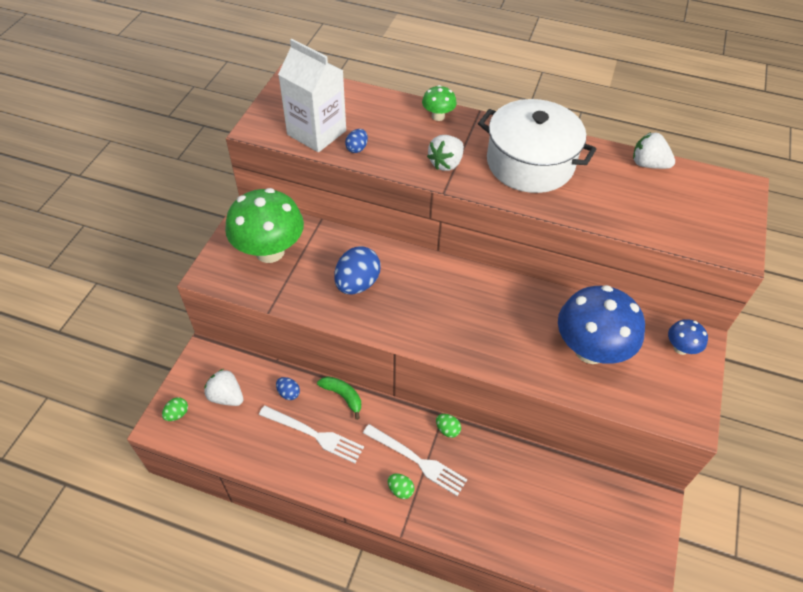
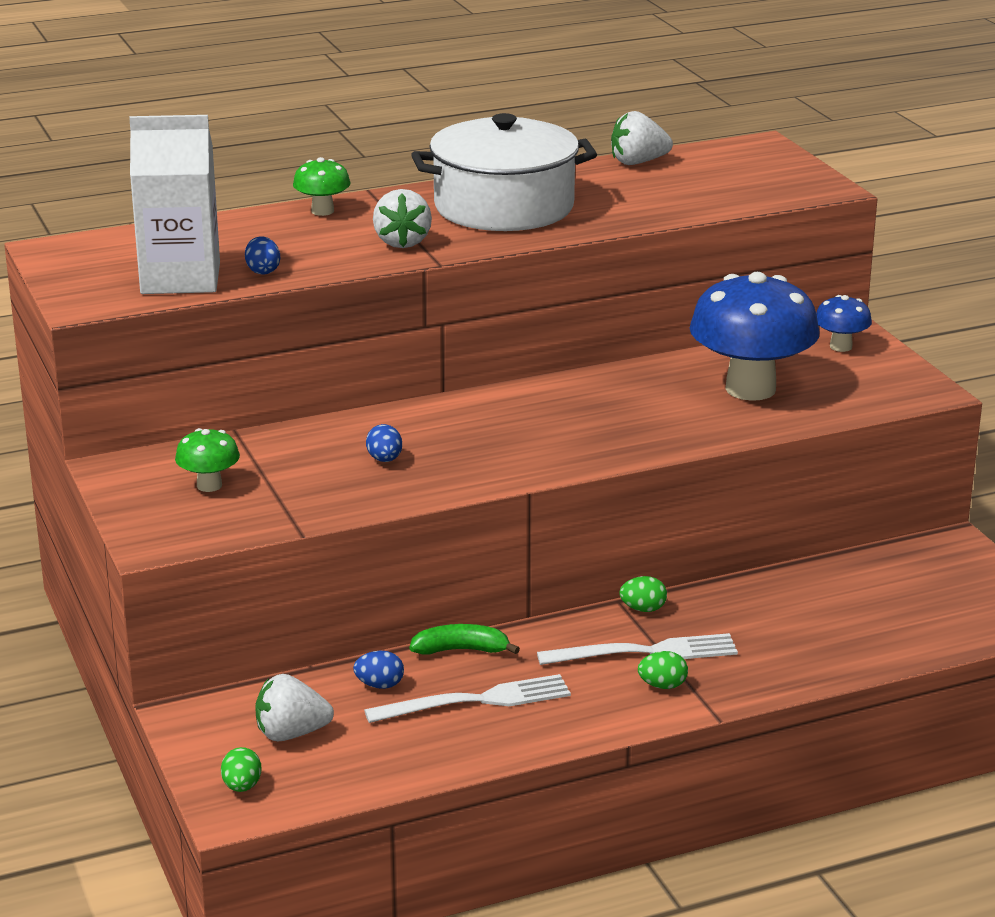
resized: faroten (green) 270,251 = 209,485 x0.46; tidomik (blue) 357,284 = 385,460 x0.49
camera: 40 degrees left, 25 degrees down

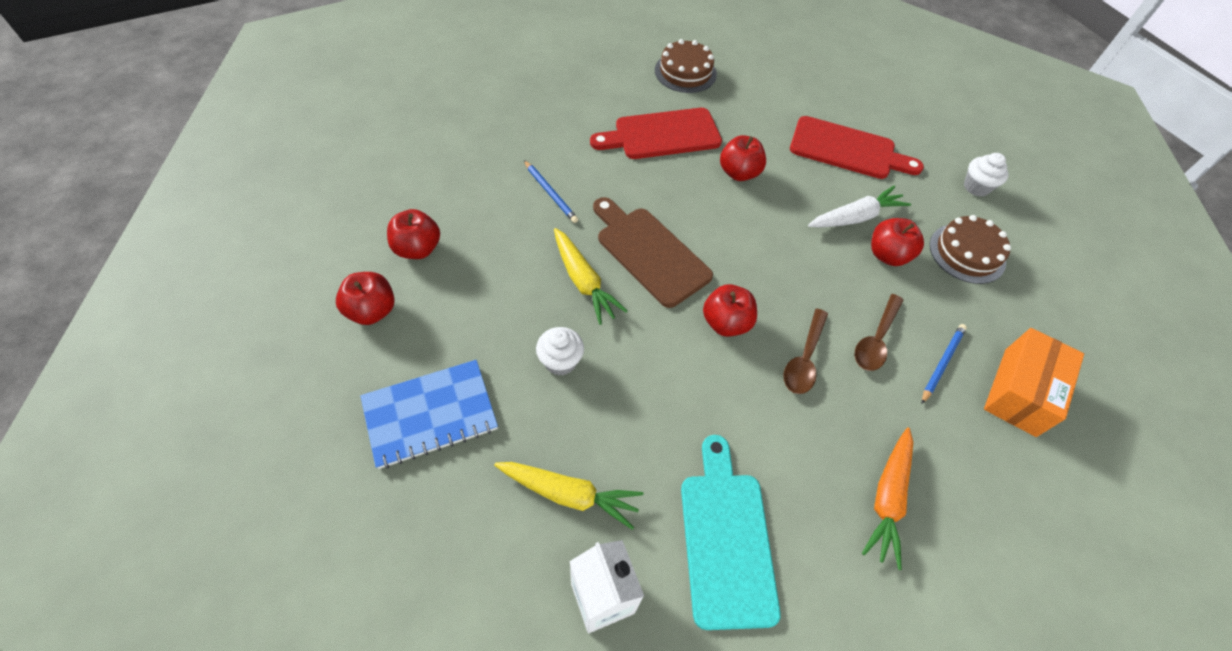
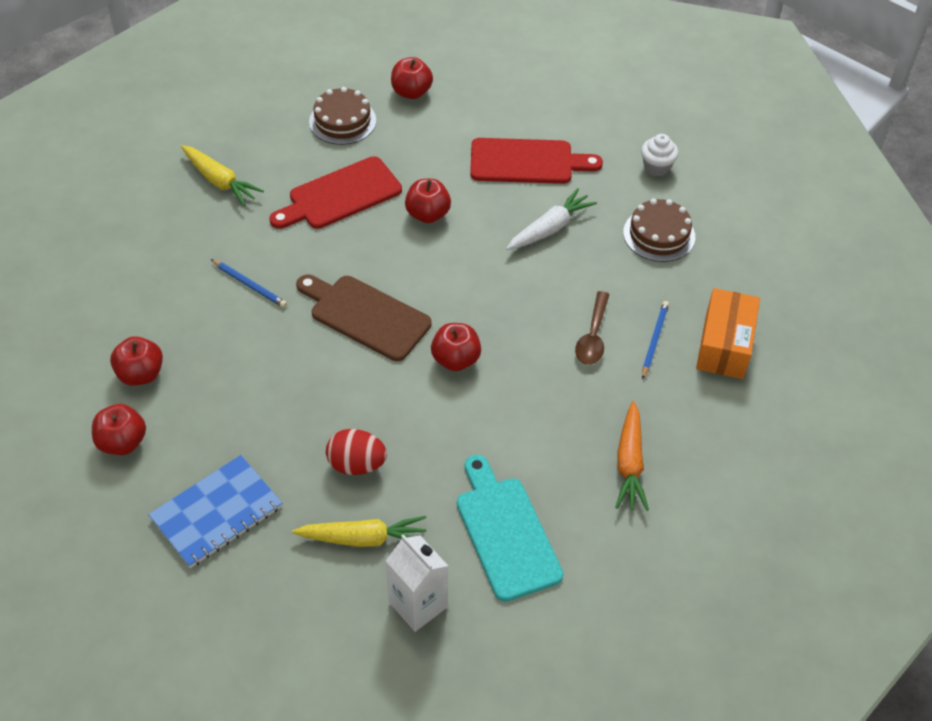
removed: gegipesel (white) 560,361; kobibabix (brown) 804,359
added: tidomik (red) 356,464
moved: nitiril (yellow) 583,282 to 220,181; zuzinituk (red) 887,255 to 411,92
camera: 15 degrees left, 5 degrees down

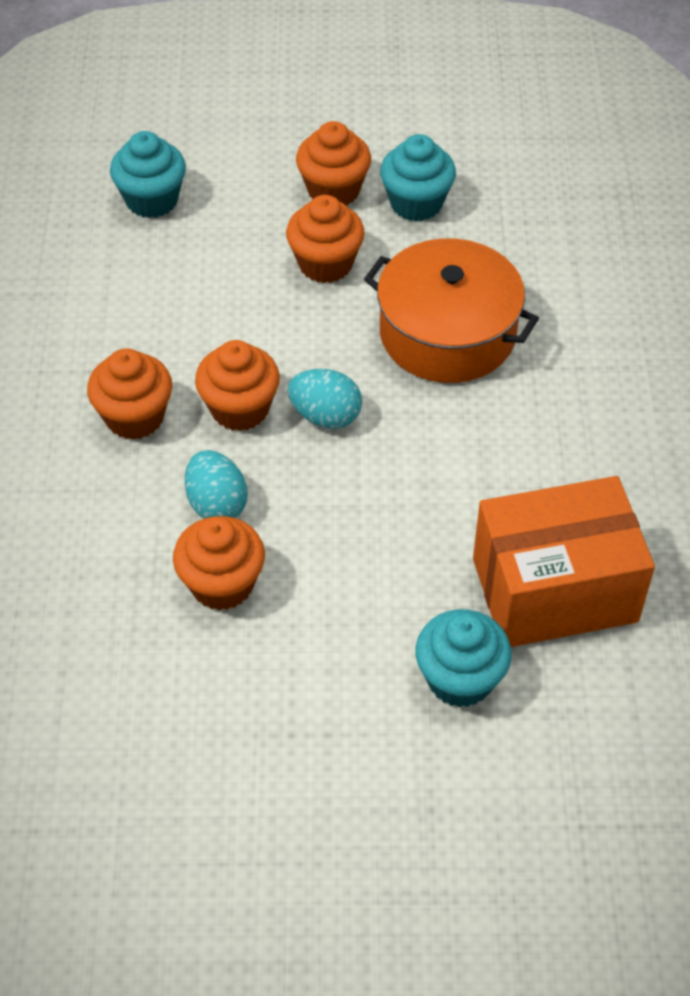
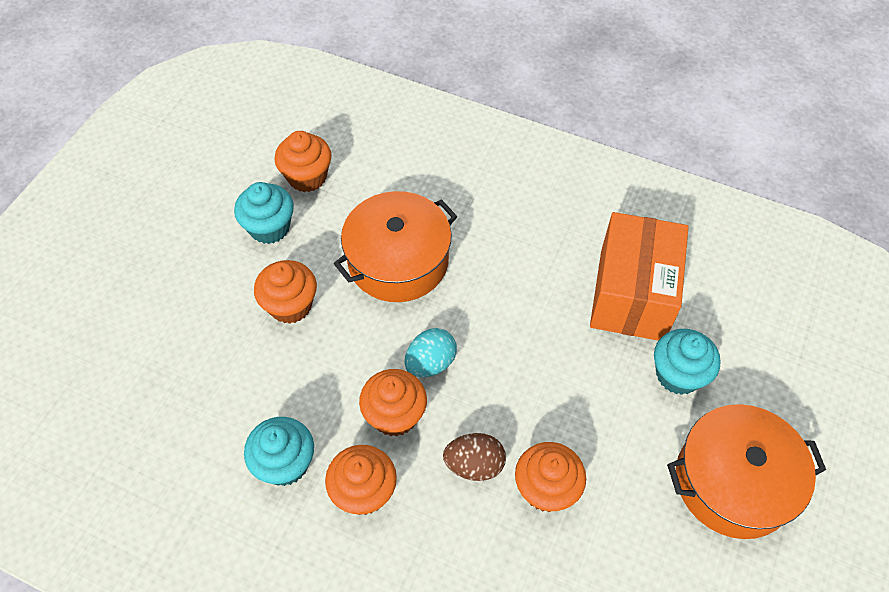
added: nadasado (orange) 733,481
moved: gegipesel (turquoise) 152,200 to 285,463; gegipesel (orange) 333,190 to 307,177
recoloured: tidomik (turquoise) 217,504 to tidomik (brown) 474,465
camera: 65 degrees left, 5 degrees up

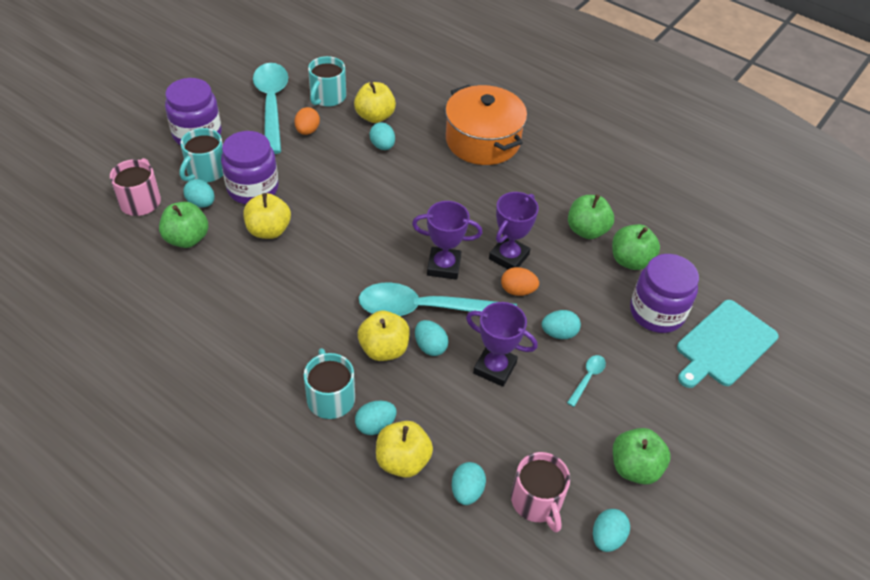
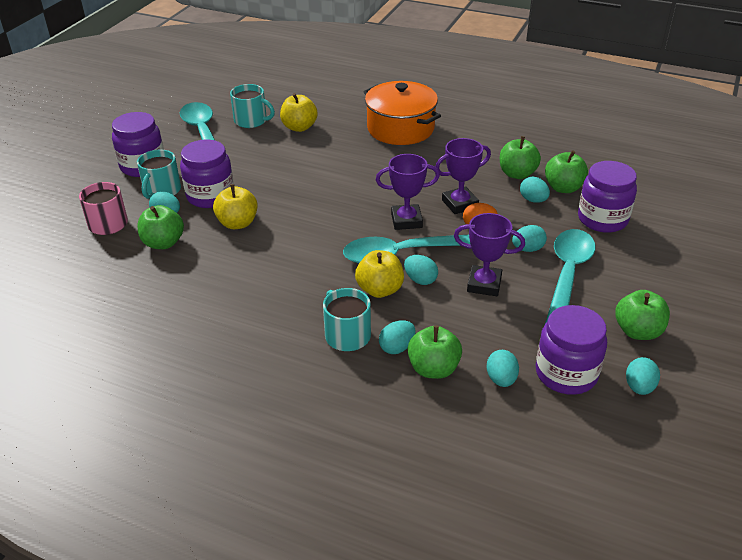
removed: tidomik (orange) 307,131; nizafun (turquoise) 724,345
moved: tidomik (turquoise) 382,146 to 533,200
replaced: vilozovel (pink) 537,501 to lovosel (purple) 566,373
recoloured: zuzinituk (yellow) 403,460 to zuzinituk (green) 433,368
turned: vilozovel (turquoise) 327,97 = 251,121 75 degrees counterclockwise; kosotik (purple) 508,257 = 459,204 45 degrees clockwise
resized: kobibabix (turquoise) 587,378 = 567,276 x2.47
camera: 10 degrees left, 10 degrees down

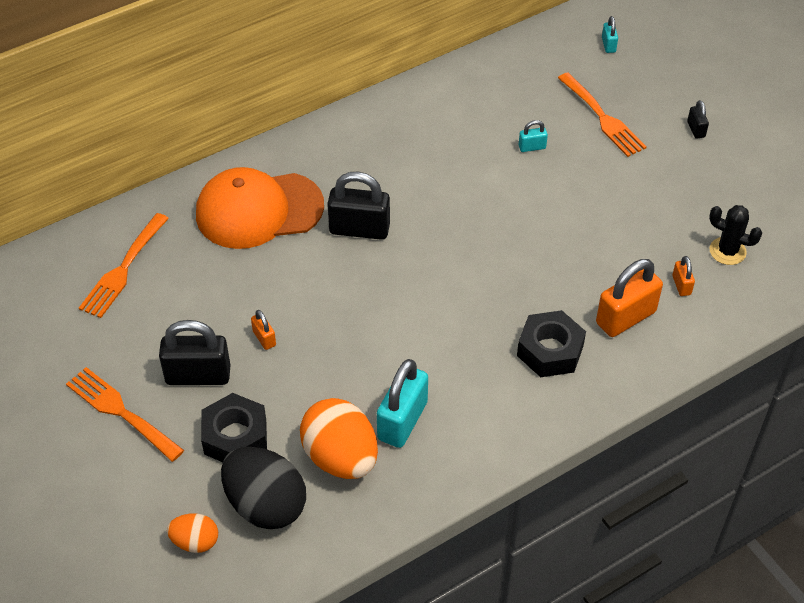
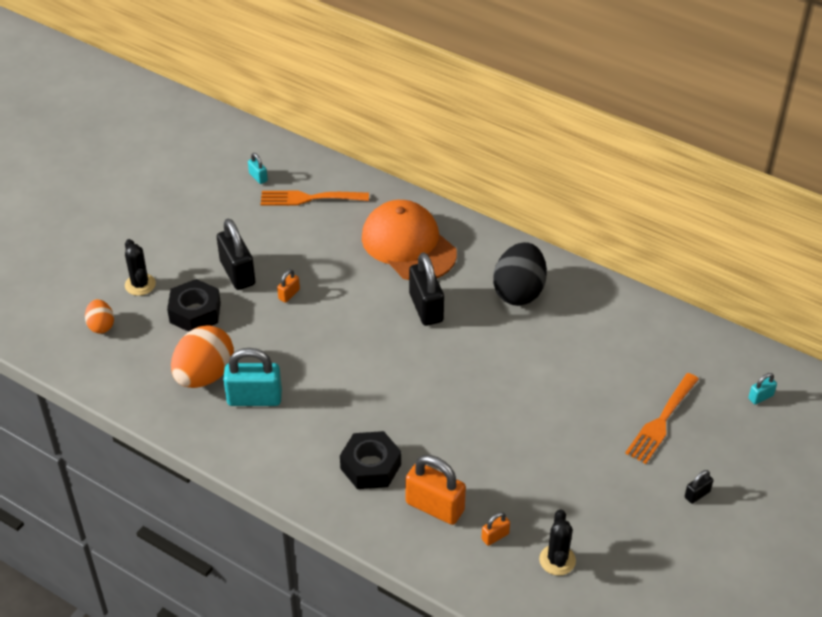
removed: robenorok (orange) 120,412
added: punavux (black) 140,284
moved: tidomik (black) 265,505 to 519,292; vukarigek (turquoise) 532,147 to 258,177
camera: 65 degrees right, 5 degrees down

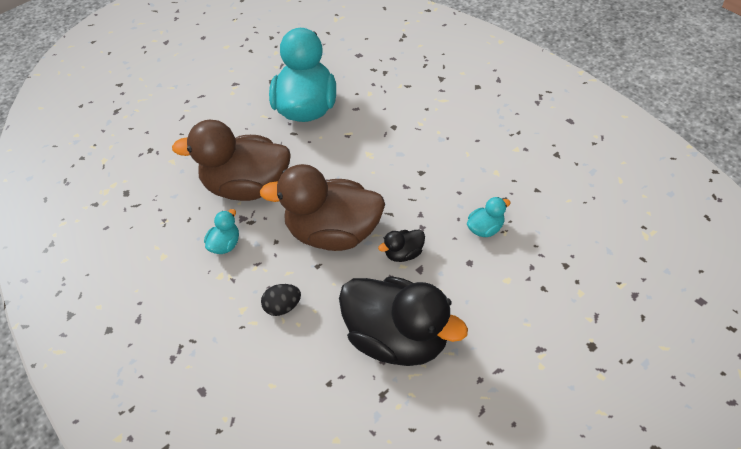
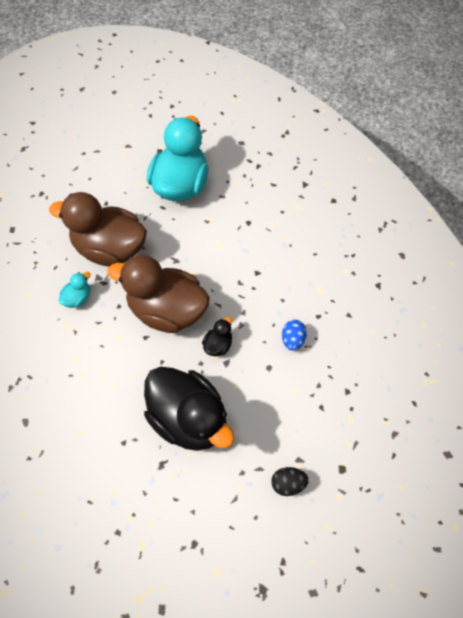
moved: tidomik (black) 283,307 to 288,484
replaced: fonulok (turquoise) 485,229 to tidomik (blue) 292,340
turned: fonulok (black) 404,254 = 218,345 135 degrees clockwise
camera: 10 degrees right, 10 degrees up

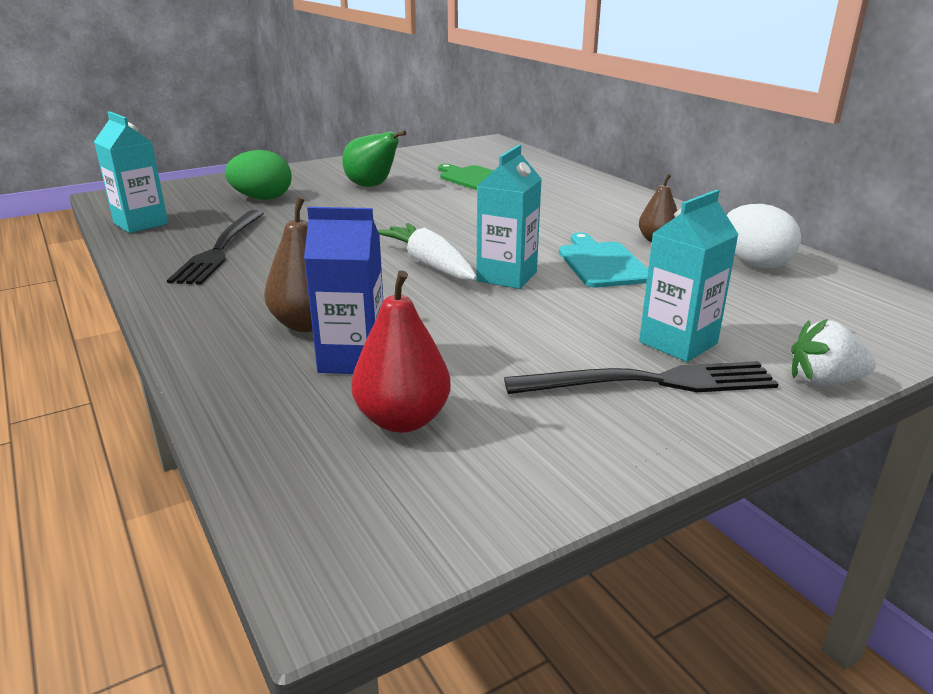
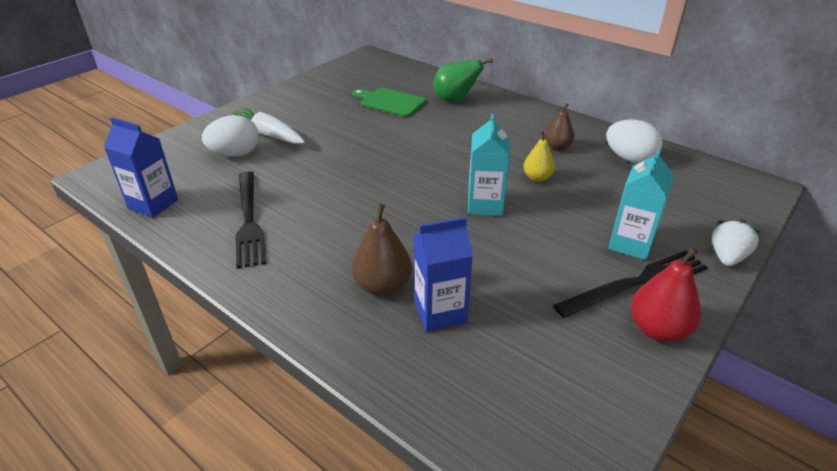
moved: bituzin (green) 372,186 to 455,100; bituzin (red) 402,420 to 658,330; nitiril (white) 429,264 to 268,134
replaced: nizafun (turquoise) 601,263 to bituzin (yellow) 537,178
recoloured: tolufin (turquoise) 141,223 to tolufin (blue) 153,204; tidomik (green) 262,198 to tidomik (white) 235,154
turned: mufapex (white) 823,381 = 727,257 135 degrees clockwise
camera: 20 degrees left, 10 degrees up

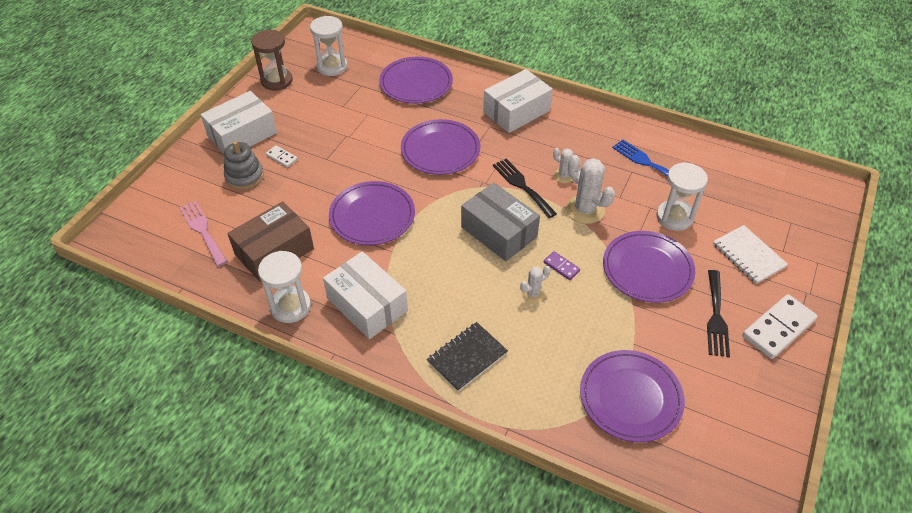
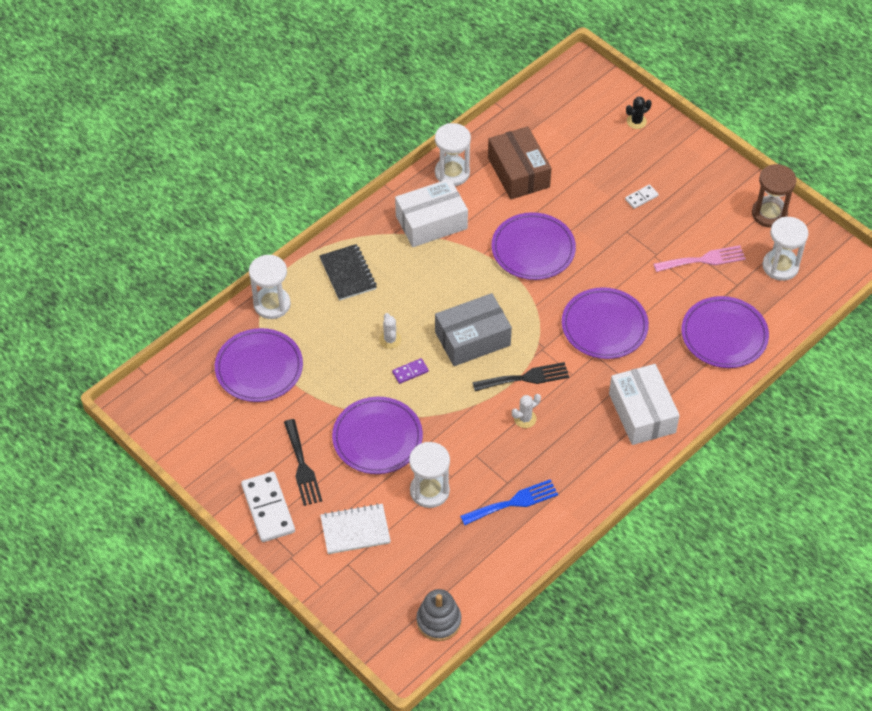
removed: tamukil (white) 242,134; punavux (white) 585,210
added: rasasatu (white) 272,304; punavux (black) 636,121
moved: robenorok (pink) 202,230 to 703,260; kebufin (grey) 244,176 to 438,621
turned: robenorok (black) 716,317 = 302,466 135 degrees counterclockwise
camera: 110 degrees right, 5 degrees up

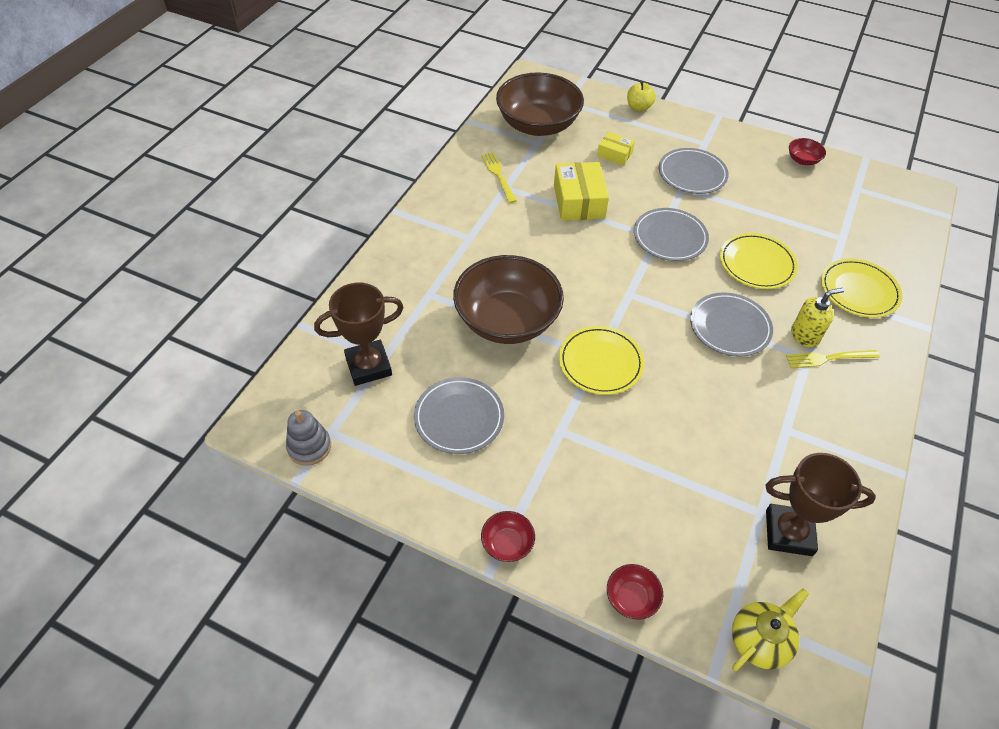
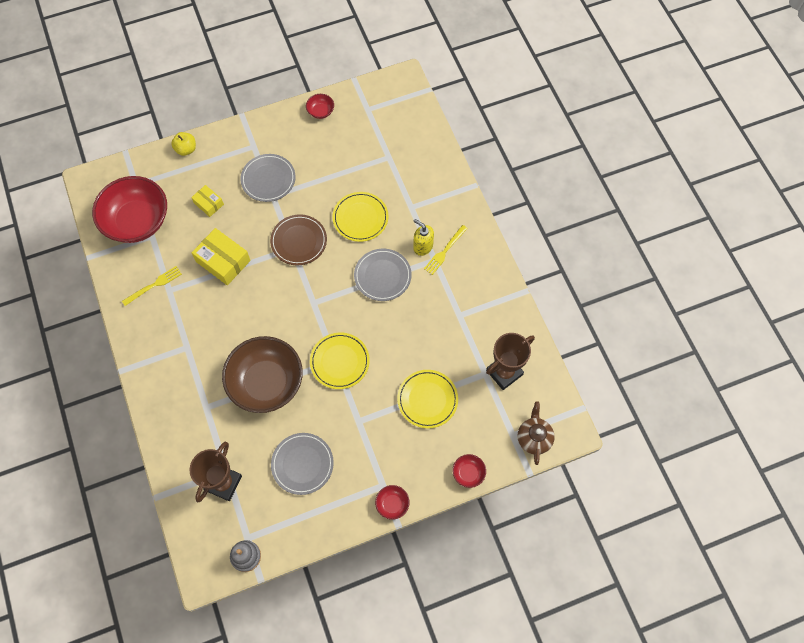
moved: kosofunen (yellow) 859,291 to 427,399
recoloured: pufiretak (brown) 538,125 to pufiretak (red) 137,221; kosofunen (grey) 670,237 to kosofunen (brown) 299,241; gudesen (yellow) 760,640 to gudesen (brown) 534,437
turned: robenorok (yellow) 498,175 = 154,285 120 degrees clockwise; tamukil (yellow) 614,154 = 208,203 60 degrees clockwise; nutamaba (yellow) 805,336 = 423,246 75 degrees counterclockwise
camera: 45 degrees left, 15 degrees up

